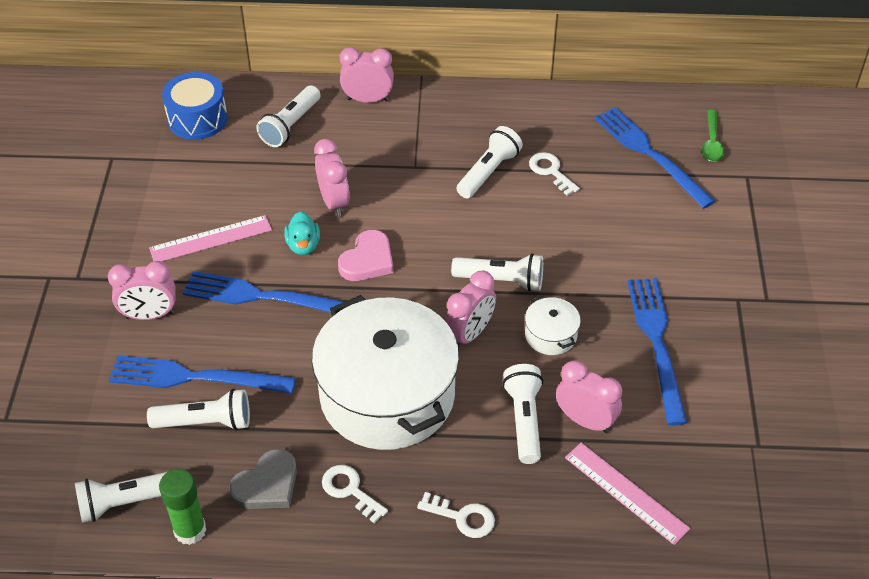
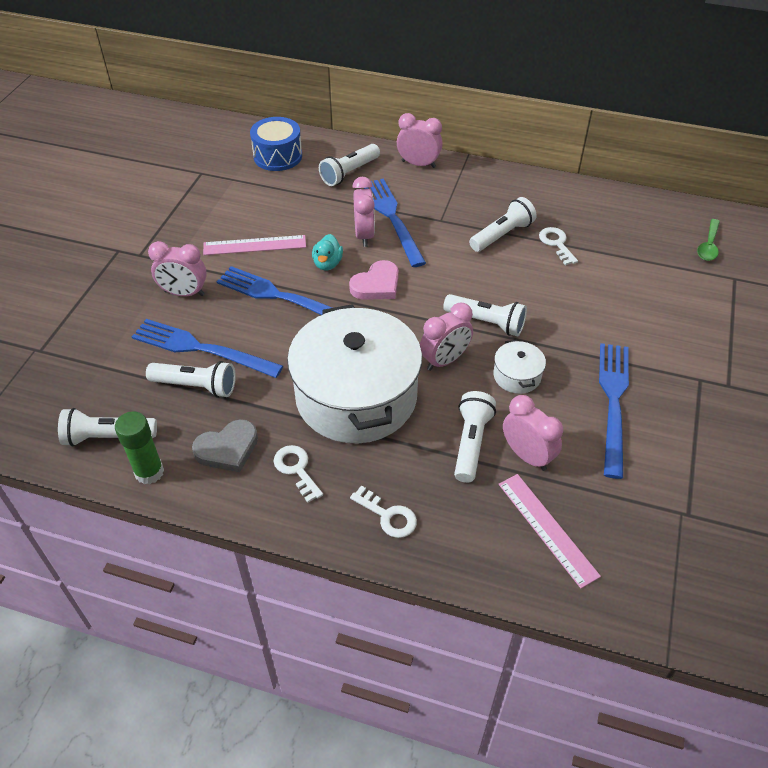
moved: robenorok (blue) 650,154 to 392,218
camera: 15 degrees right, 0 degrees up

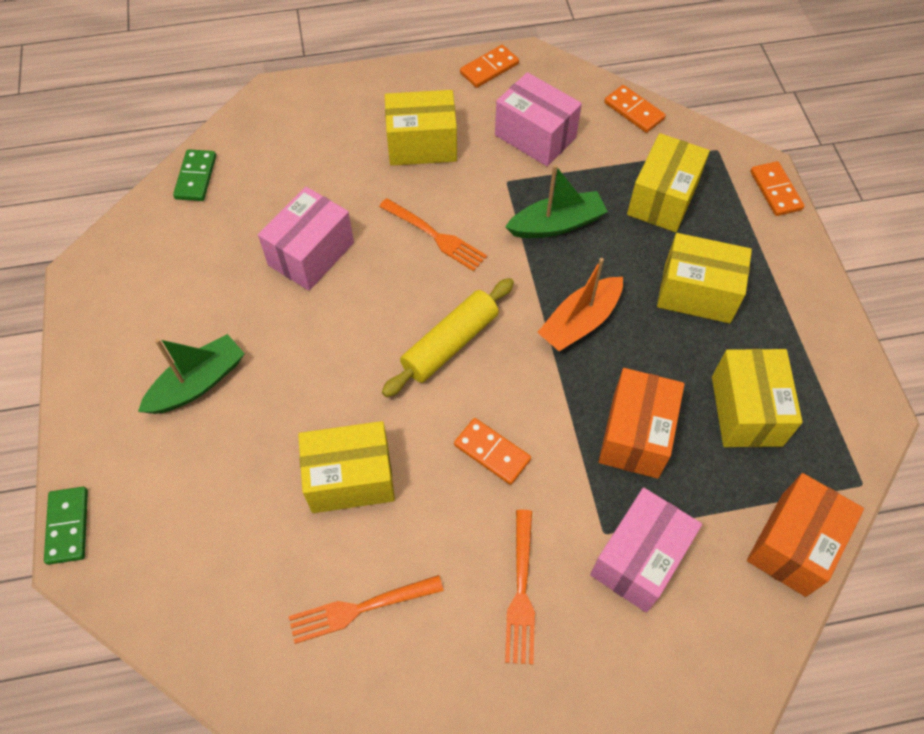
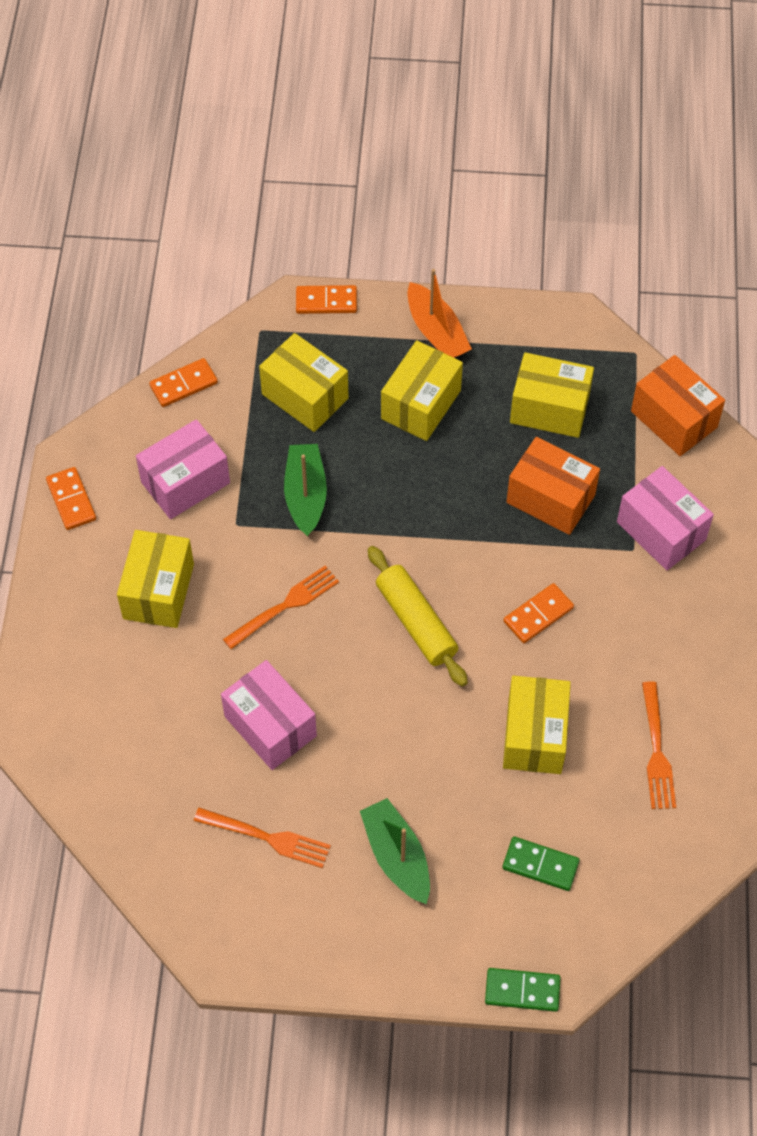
moved: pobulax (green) 196,177 to 540,865; robenorok (orange) 521,591 to 267,838; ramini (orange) 580,322 to 436,332
camera: 75 degrees left, 0 degrees up

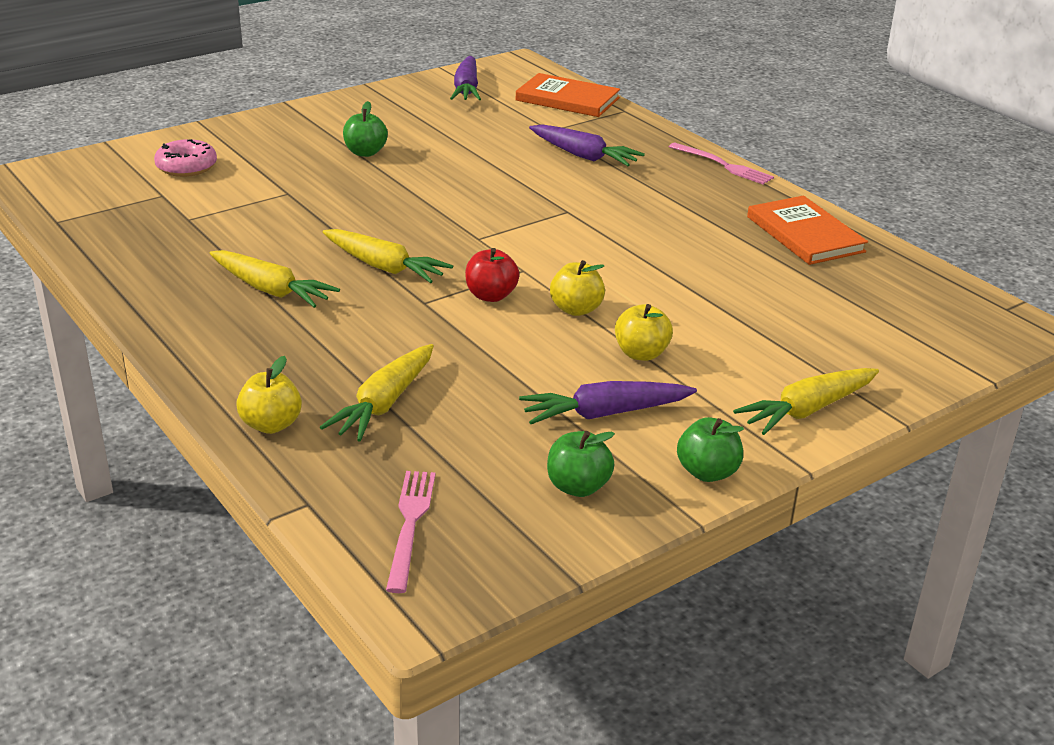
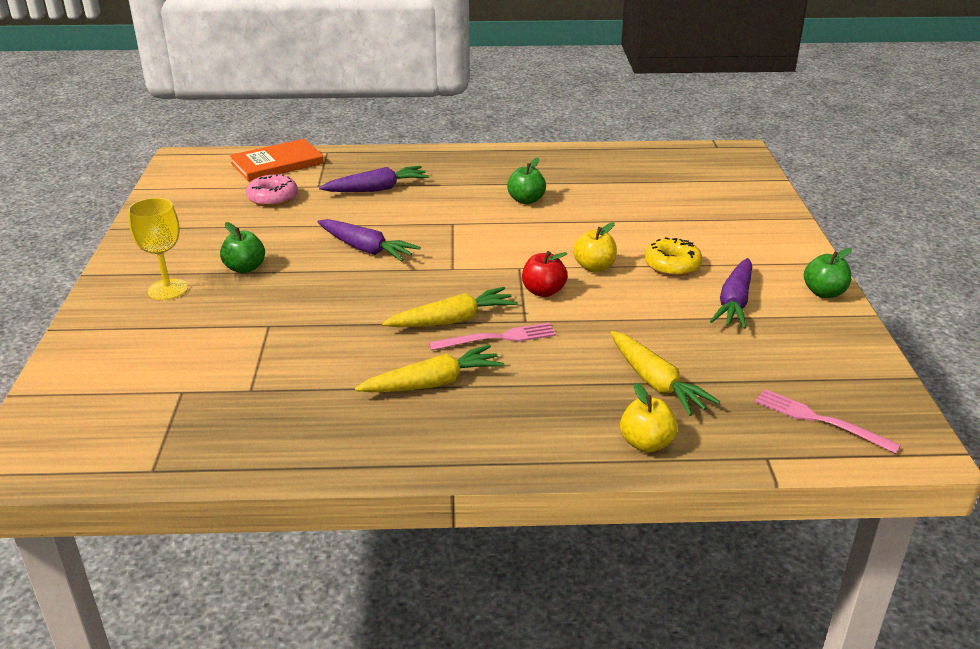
removed: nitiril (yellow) 807,410; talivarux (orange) 805,234
added: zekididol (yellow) 168,289
moved: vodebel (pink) 186,167 to 273,198; nitiril (purple) 466,89 to 366,249; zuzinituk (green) 578,487 to 526,200; robenorok (pink) 723,165 to 497,338
replaced: zuzinituk (yellow) 641,354 to vodebel (yellow) 672,265
camera: 55 degrees left, 0 degrees up

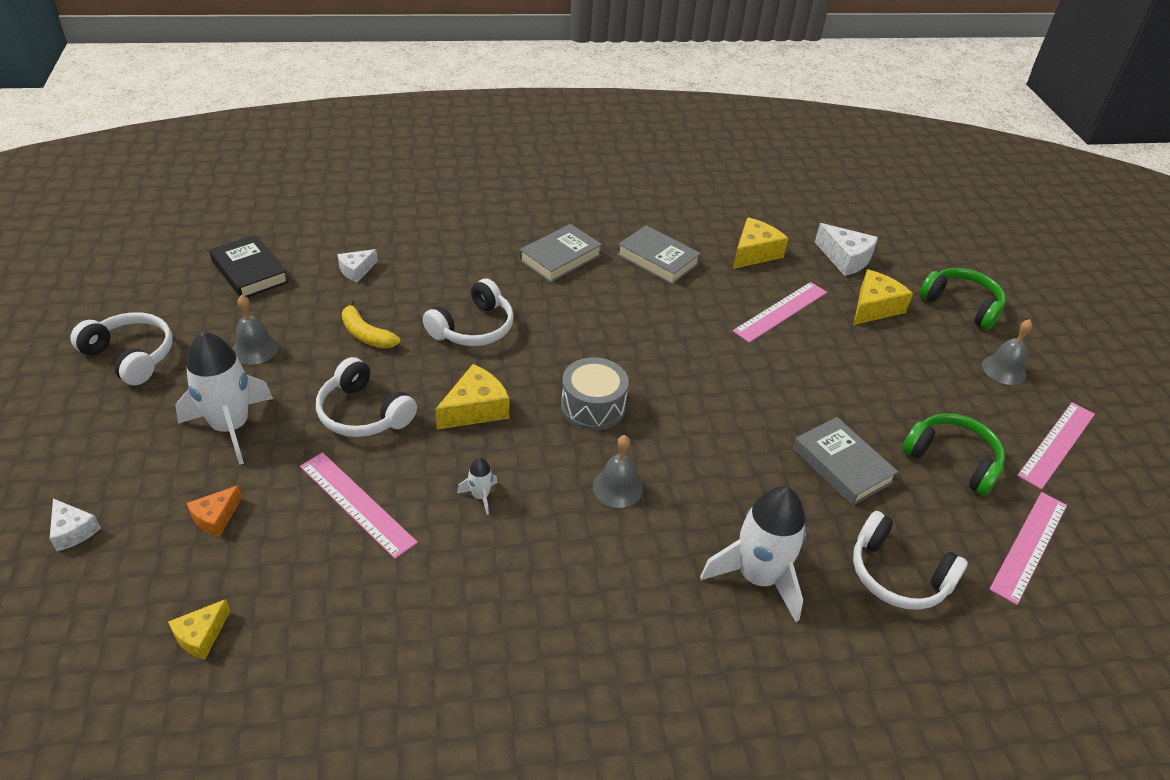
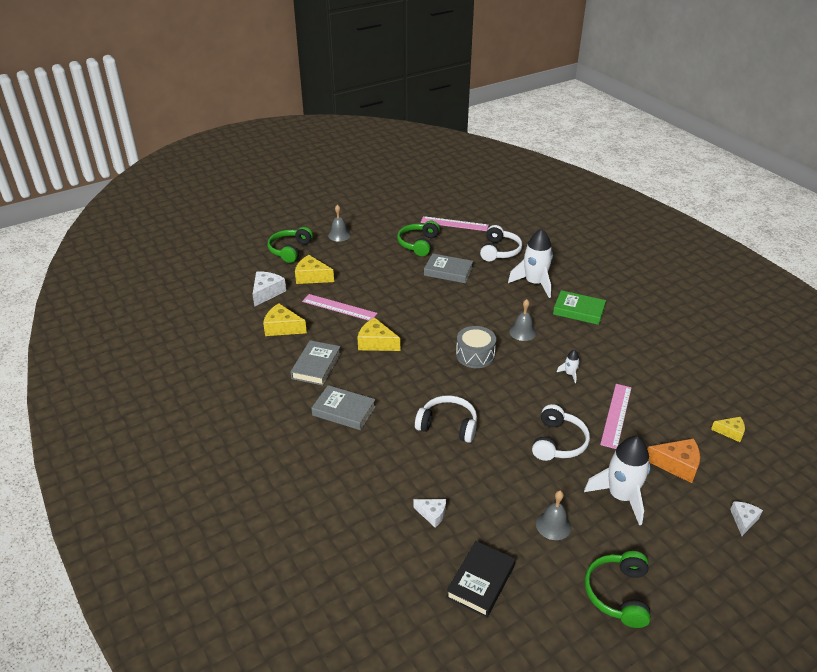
removed: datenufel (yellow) 366,334; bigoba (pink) 1056,444
added: talivarux (green) 578,311
moved: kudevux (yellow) 475,409 to 376,343
recoloured: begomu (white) 131,356 to begomu (green) 618,594
turned: talivarux (grey) 842,465 = 448,271 75 degrees clockwise
resized: kudevux (orange) 216,517 = 677,465 x1.62
camera: 110 degrees left, 5 degrees down

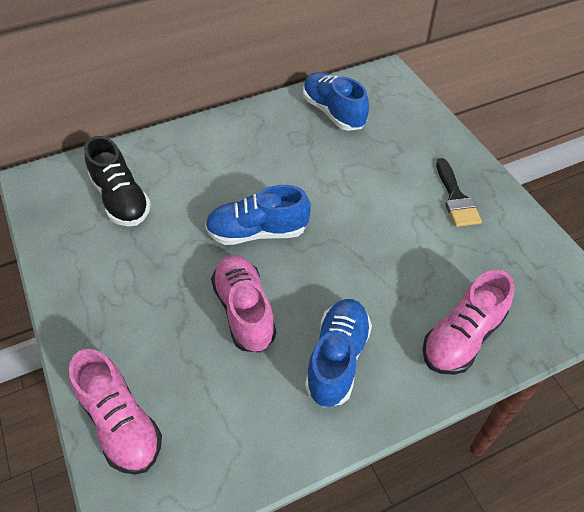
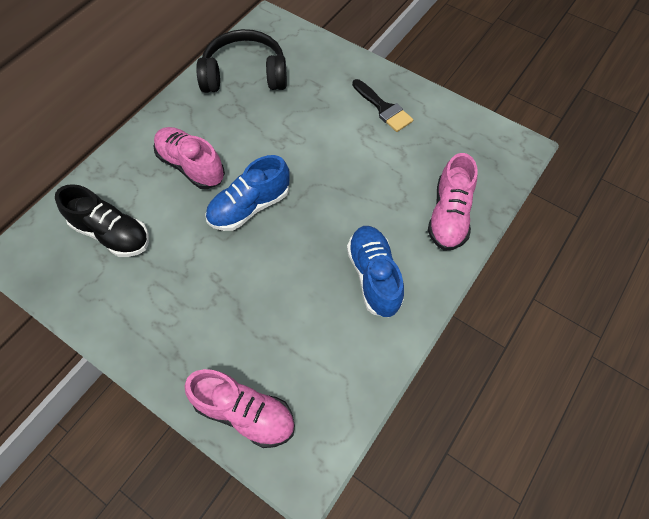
moved: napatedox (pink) 244,311 to 191,166
replaced: napatedox (blue) 333,112 to begomu (black) 245,74
camera: 30 degrees left, 10 degrees up

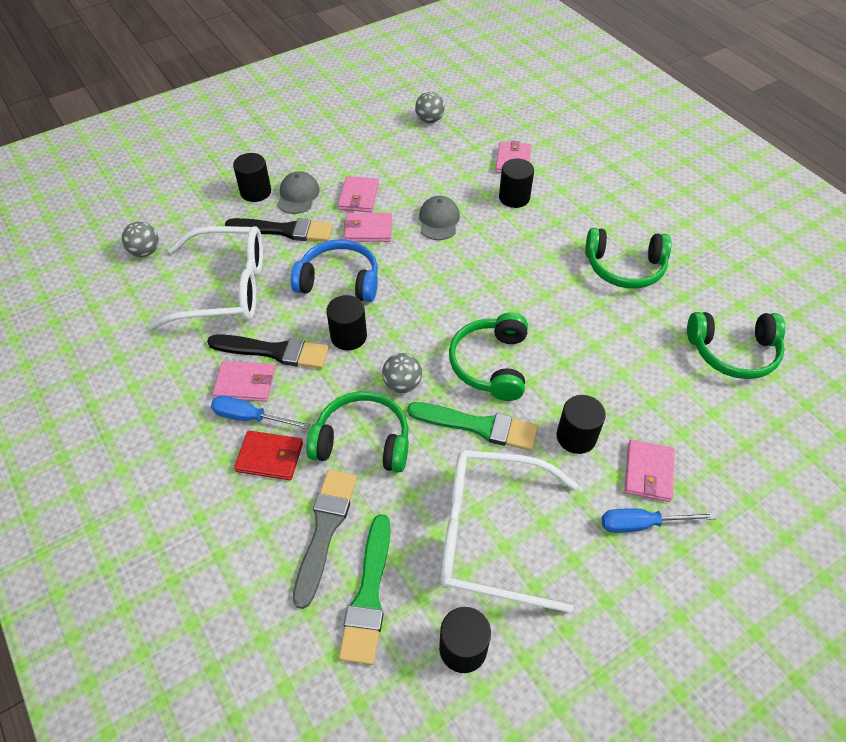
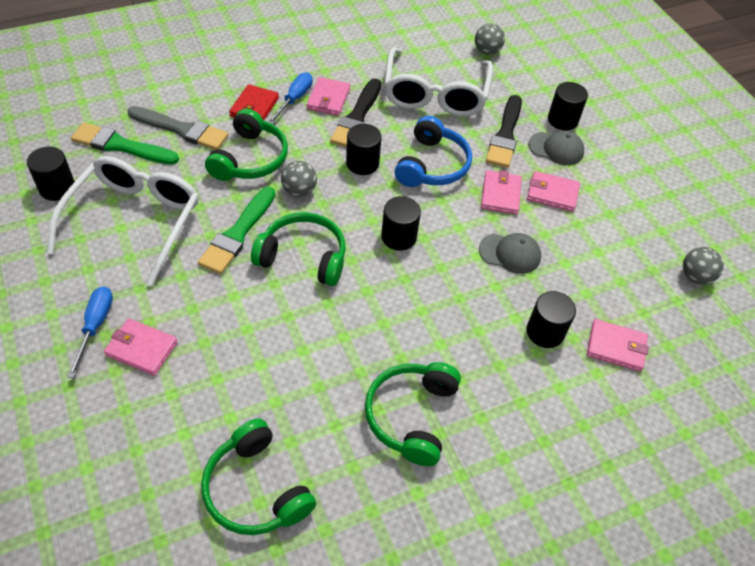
moved: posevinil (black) 576,437 to 398,237
turned: begomu (green) 733,352 = 256,489 45 degrees counterclockwise
camera: 95 degrees right, 0 degrees up

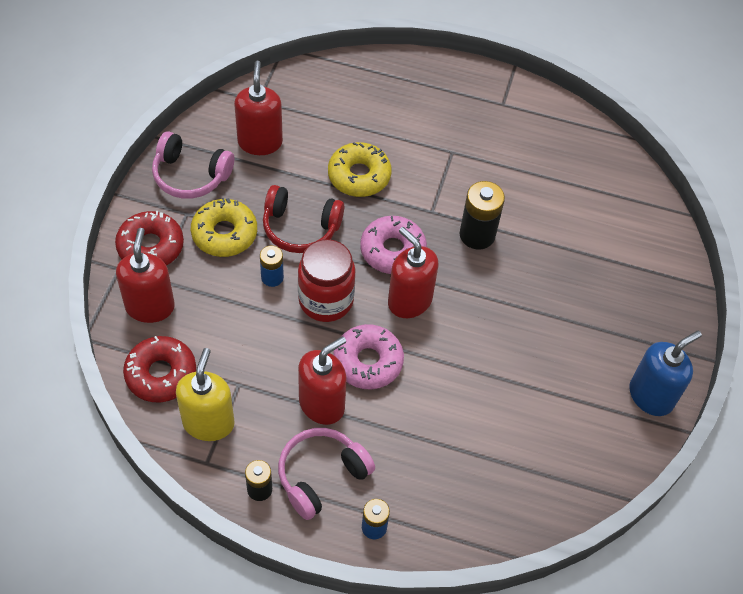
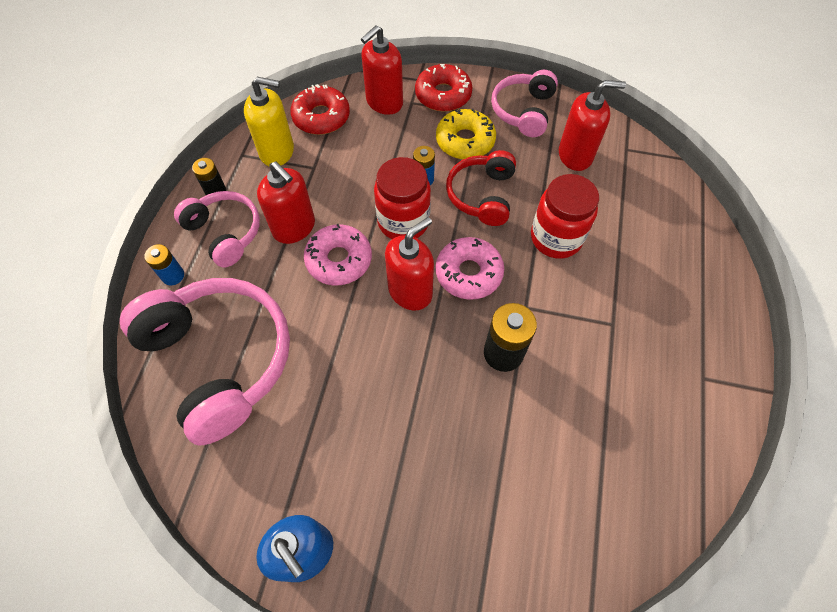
added: begomu (pink) 220,359
replaced: vodebel (yellow) 359,176 to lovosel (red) 556,238
turned: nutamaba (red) 150,306 = 384,102 135 degrees clockwise
camera: 90 degrees right, 5 degrees up

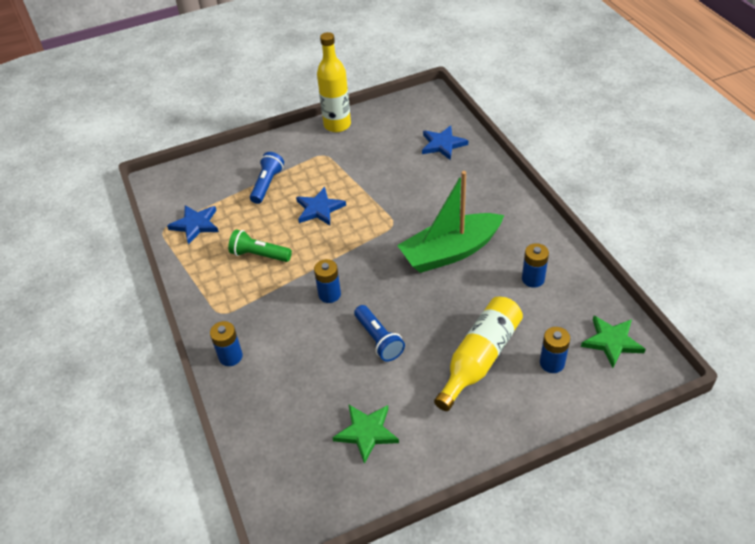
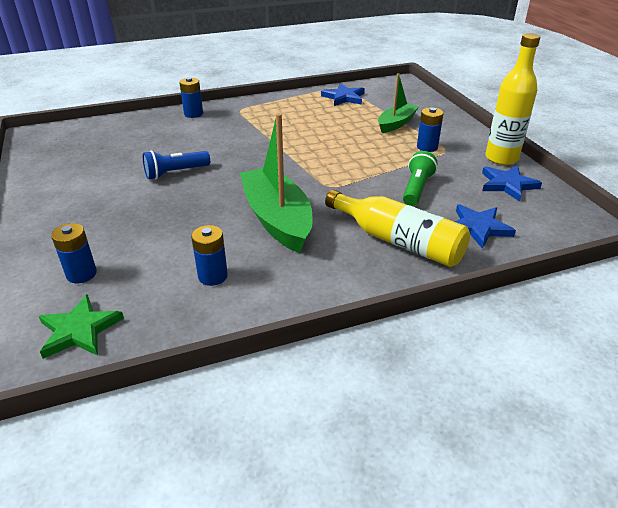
removed: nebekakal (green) 366,432
moved: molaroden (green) 259,255 to 416,189; nebekakal (blue) 319,209 to 507,185; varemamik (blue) 329,294 to 427,147; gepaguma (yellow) 479,358 to 398,241
replaced: molaroden (blue) 267,184 to ramini (green) 396,124
camera: 90 degrees right, 10 degrees down

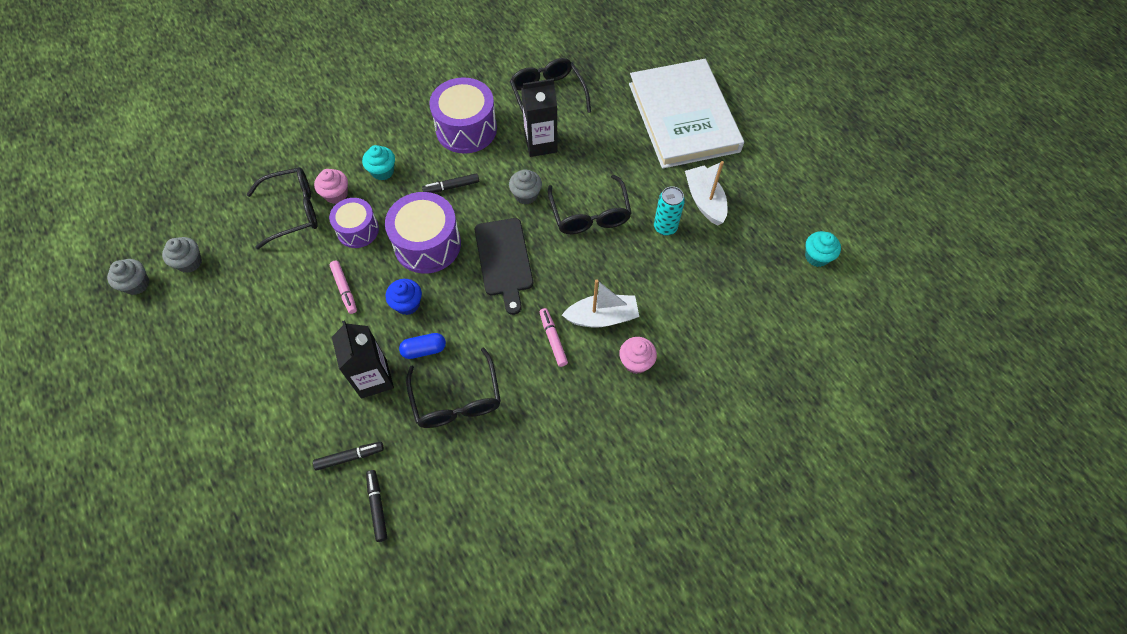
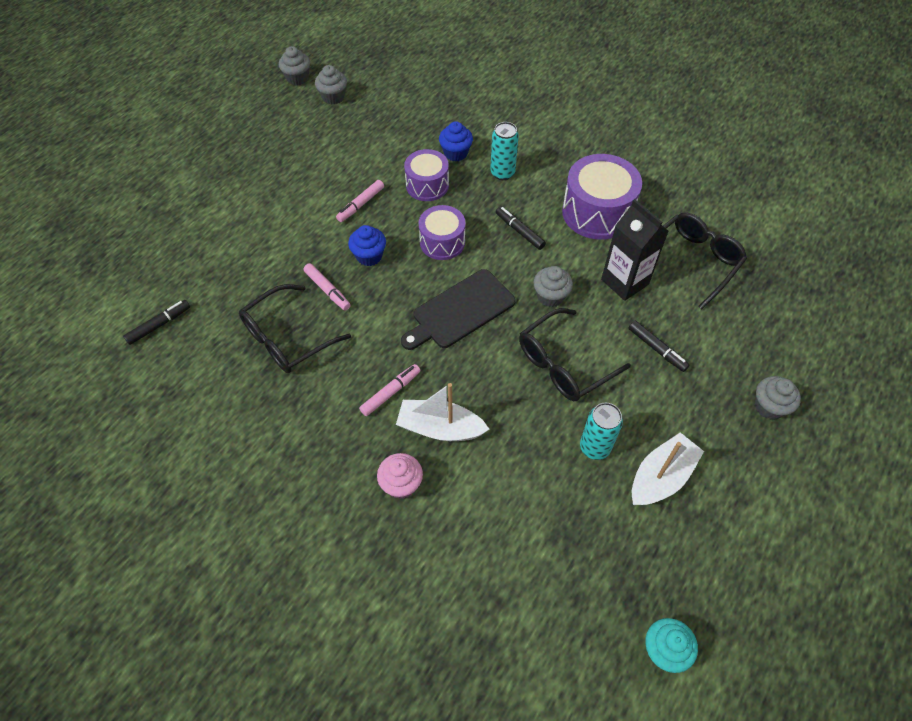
removed: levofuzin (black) 292,211; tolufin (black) 374,378
moved: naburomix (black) 350,457 to 656,349
replaced: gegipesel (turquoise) 382,171 to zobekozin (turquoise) 502,173; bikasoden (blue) 424,350 to naburomix (pink) 327,290; talivarux (white) 683,117 to gegipesel (grey) 769,406
recoloured: gegipesel (pink) 336,194 to gegipesel (blue) 455,153
turned: ramini (white) 602,317 = 440,428 135 degrees clockwise
resized: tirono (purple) 427,244 = 442,242 x0.63
camera: 65 degrees right, 5 degrees down

